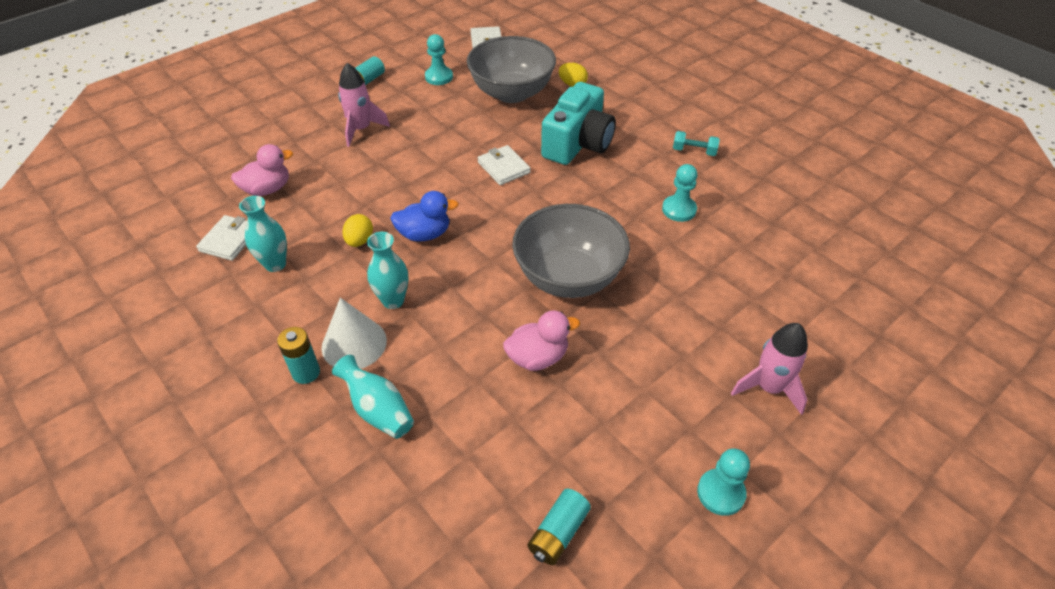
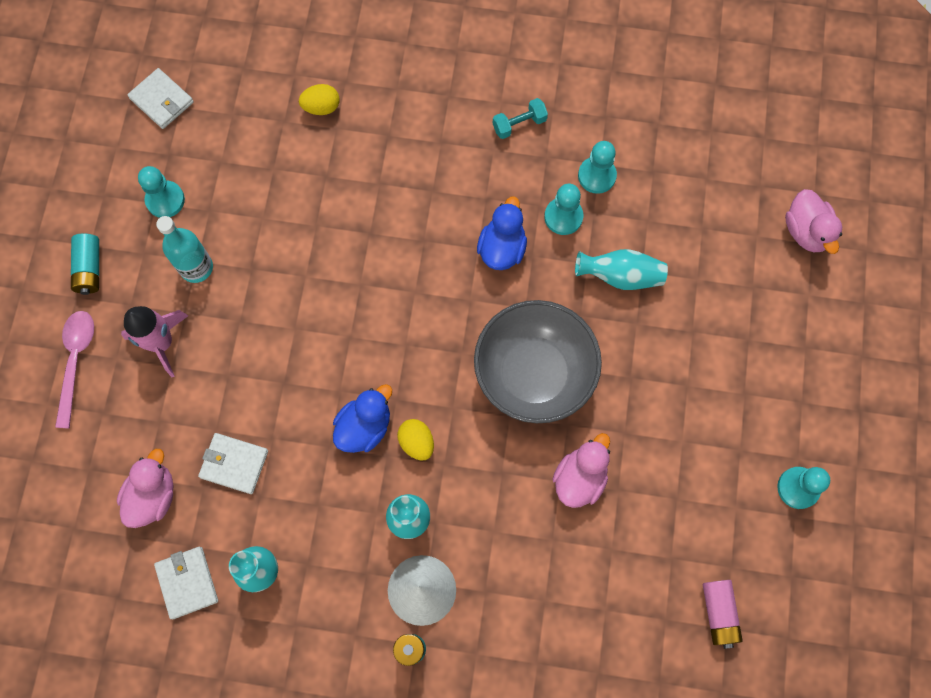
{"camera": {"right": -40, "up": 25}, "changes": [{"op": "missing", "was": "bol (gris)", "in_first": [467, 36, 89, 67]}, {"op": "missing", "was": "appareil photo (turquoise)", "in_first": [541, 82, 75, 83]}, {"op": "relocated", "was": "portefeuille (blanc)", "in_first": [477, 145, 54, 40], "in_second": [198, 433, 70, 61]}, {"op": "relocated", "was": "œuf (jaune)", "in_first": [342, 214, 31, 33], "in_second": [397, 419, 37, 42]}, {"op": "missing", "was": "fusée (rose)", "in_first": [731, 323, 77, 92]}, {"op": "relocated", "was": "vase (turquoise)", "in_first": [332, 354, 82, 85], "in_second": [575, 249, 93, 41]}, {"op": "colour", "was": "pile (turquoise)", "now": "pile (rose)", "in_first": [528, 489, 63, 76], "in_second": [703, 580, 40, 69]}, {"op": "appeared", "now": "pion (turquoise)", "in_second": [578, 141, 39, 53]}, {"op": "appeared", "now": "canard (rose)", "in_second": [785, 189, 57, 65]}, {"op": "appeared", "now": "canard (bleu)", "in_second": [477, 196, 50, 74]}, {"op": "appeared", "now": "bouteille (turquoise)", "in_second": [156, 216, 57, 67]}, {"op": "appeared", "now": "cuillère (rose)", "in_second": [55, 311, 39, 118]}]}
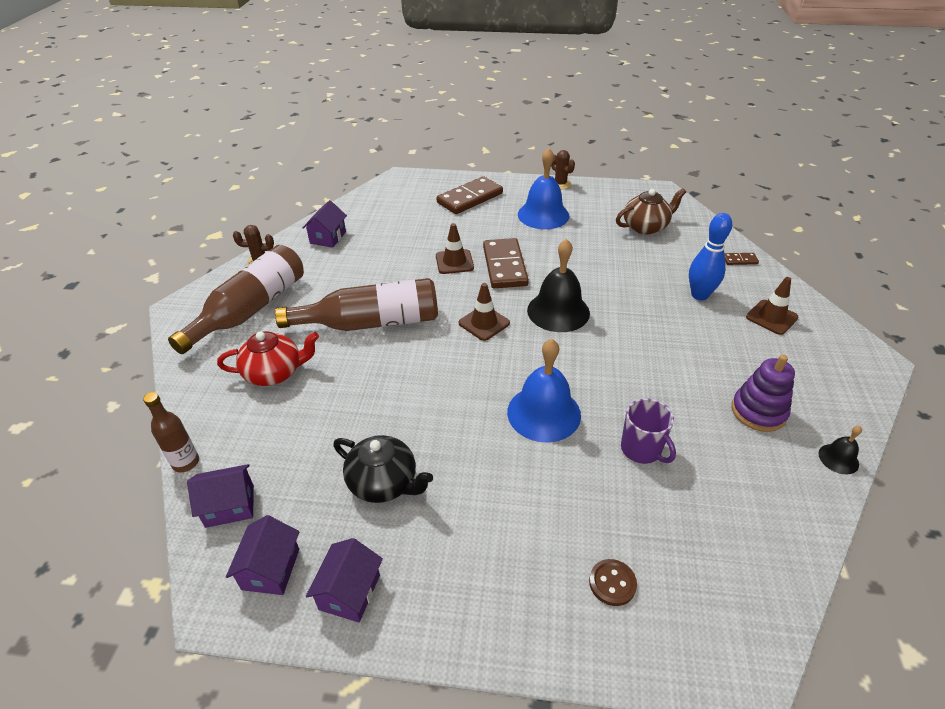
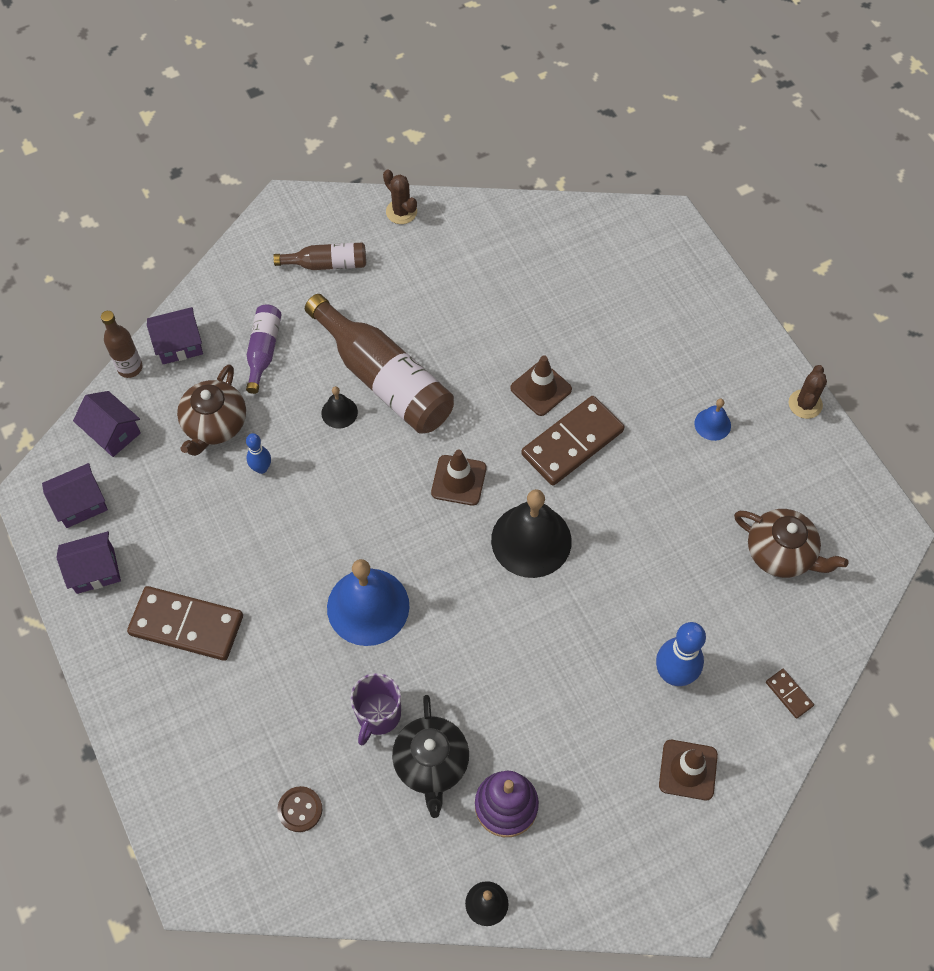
{"camera": {"right": 55, "up": 20}, "changes": [{"op": "size", "was": "cloche (bleu)", "in_first": [518, 148, 51, 81], "in_second": [694, 399, 37, 42], "ratio": 0.47}, {"op": "relocated", "was": "domino (marron)", "in_first": [437, 176, 66, 38], "in_second": [127, 586, 116, 75]}, {"op": "relocated", "was": "maison (violet)", "in_first": [302, 200, 45, 48], "in_second": [147, 307, 56, 57]}, {"op": "size", "was": "bouteille (marron)", "in_first": [168, 245, 136, 109], "in_second": [273, 243, 93, 27], "ratio": 0.51}, {"op": "exchanged", "was": "théière (rouge)", "now": "bouteille (violet)", "in_first": [217, 331, 102, 55], "in_second": [246, 304, 36, 90]}, {"op": "relocated", "was": "théière (noir)", "in_first": [333, 435, 100, 68], "in_second": [392, 695, 77, 123]}, {"op": "relocated", "was": "bouton (marron)", "in_first": [589, 559, 48, 47], "in_second": [277, 786, 45, 46]}, {"op": "appeared", "now": "théière (marron)", "in_second": [177, 364, 69, 92]}, {"op": "appeared", "now": "cloche (noir)", "in_second": [321, 386, 37, 43]}, {"op": "appeared", "now": "quille (bleu)", "in_second": [246, 433, 25, 41]}]}
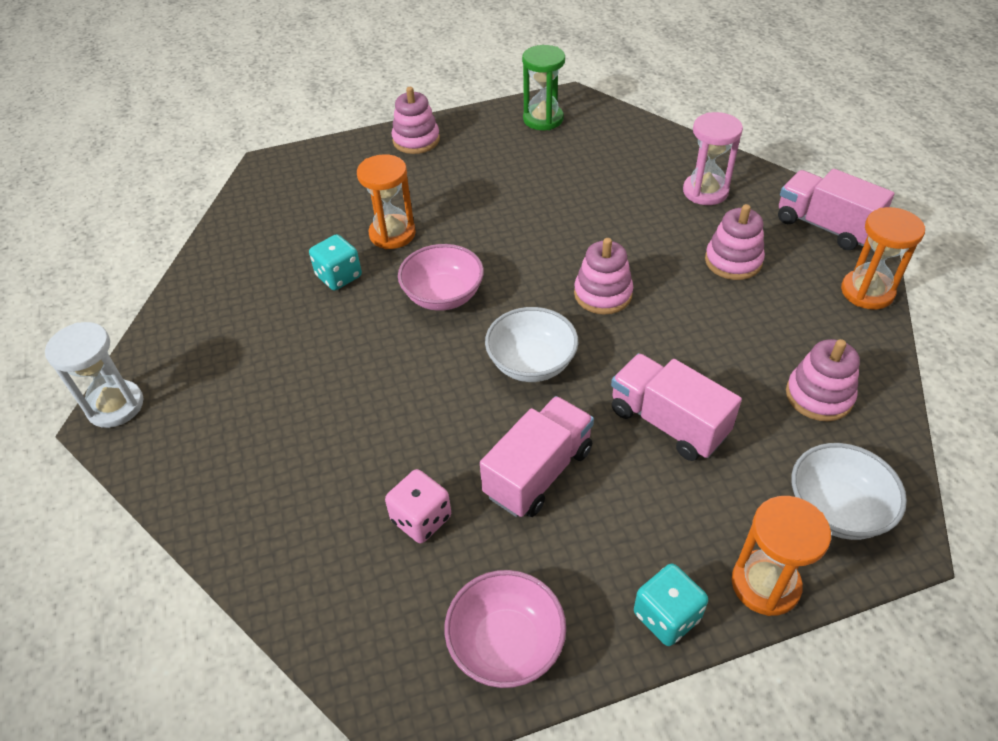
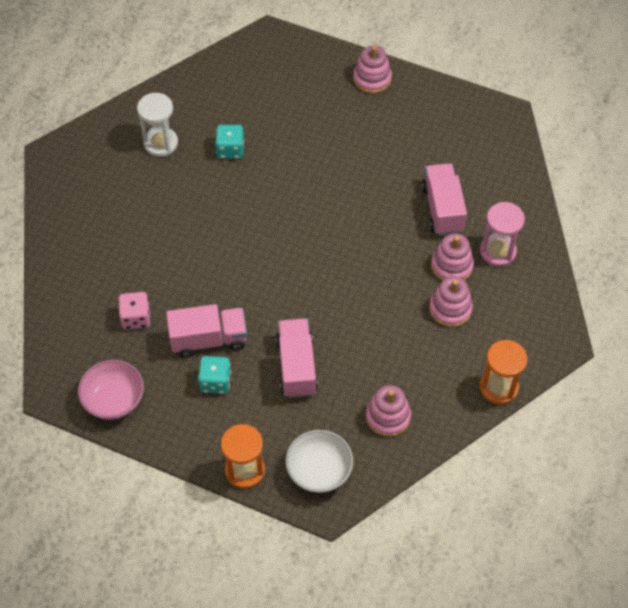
{"camera": {"right": 40, "up": 10}, "changes": [{"op": "missing", "was": "sablier (vert)", "in_first": [522, 45, 43, 85]}, {"op": "missing", "was": "sablier (orange)", "in_first": [357, 154, 59, 95]}, {"op": "relocated", "was": "camion (rose)", "in_first": [778, 169, 117, 81], "in_second": [421, 163, 46, 73]}, {"op": "relocated", "was": "jouet à empiler (rose)", "in_first": [574, 238, 59, 76], "in_second": [431, 233, 43, 48]}, {"op": "missing", "was": "bol (rose)", "in_first": [398, 244, 86, 67]}, {"op": "missing", "was": "bol (blanc)", "in_first": [485, 307, 93, 75]}, {"op": "relocated", "was": "sablier (blanc)", "in_first": [45, 322, 98, 106], "in_second": [137, 93, 41, 64]}, {"op": "relocated", "was": "dé (turquoise)", "in_first": [634, 563, 74, 83], "in_second": [198, 356, 33, 38]}]}
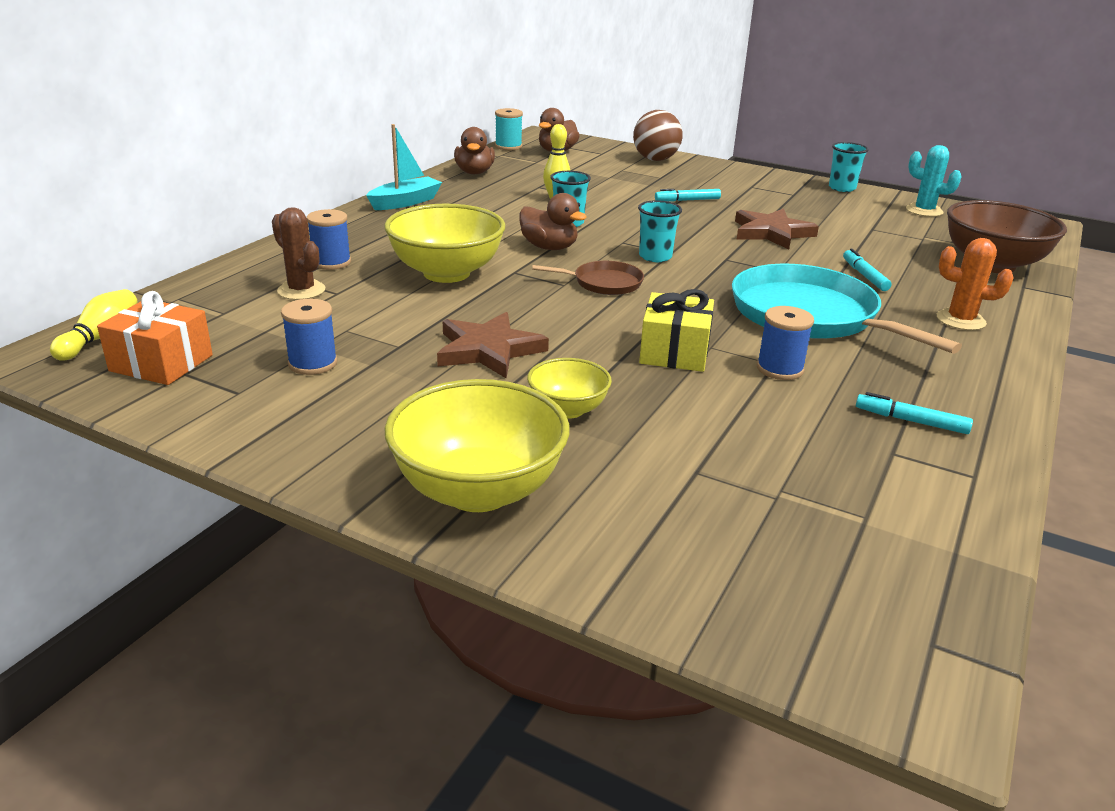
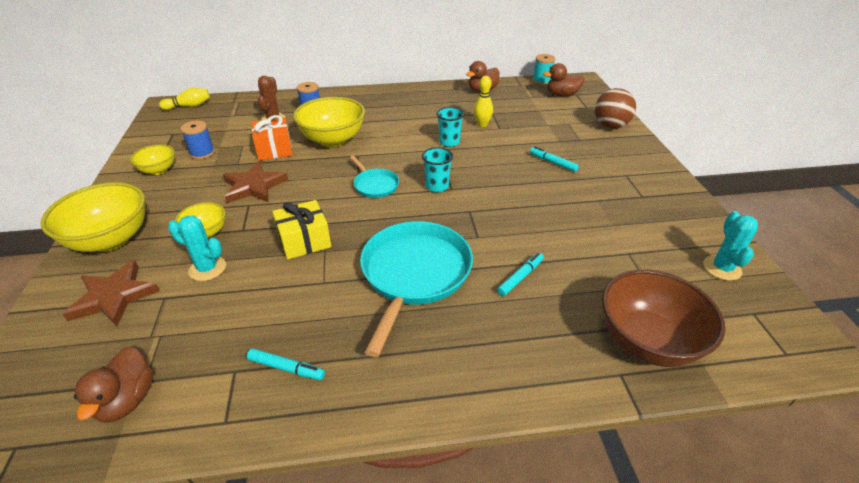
{"camera": {"right": 55, "up": 10}, "changes": [{"op": "missing", "was": "bateau (turquoise)", "in_first": [366, 124, 76, 86]}, {"op": "missing", "was": "gobelet (turquoise)", "in_first": [829, 142, 40, 50]}, {"op": "relocated", "was": "canard (marron)", "in_first": [519, 193, 68, 57], "in_second": [74, 346, 80, 77]}, {"op": "relocated", "was": "étoile (marron)", "in_first": [735, 208, 84, 41], "in_second": [62, 260, 98, 66]}, {"op": "missing", "was": "cactus (orange)", "in_first": [937, 238, 76, 92]}, {"op": "colour", "was": "poêle (marron)", "now": "poêle (turquoise)", "in_first": [532, 261, 112, 34], "in_second": [350, 155, 49, 43]}, {"op": "relocated", "was": "cadeau (orange)", "in_first": [97, 291, 116, 94], "in_second": [252, 115, 41, 46]}, {"op": "missing", "was": "bobine (bleu)", "in_first": [757, 306, 57, 74]}, {"op": "spun", "was": "feutre (turquoise)", "in_first": [856, 392, 117, 42], "in_second": [247, 348, 78, 32], "clockwise": 120}, {"op": "appeared", "now": "bol (jaune)", "in_second": [130, 145, 45, 30]}, {"op": "appeared", "now": "cactus (turquoise)", "in_second": [168, 215, 58, 66]}]}
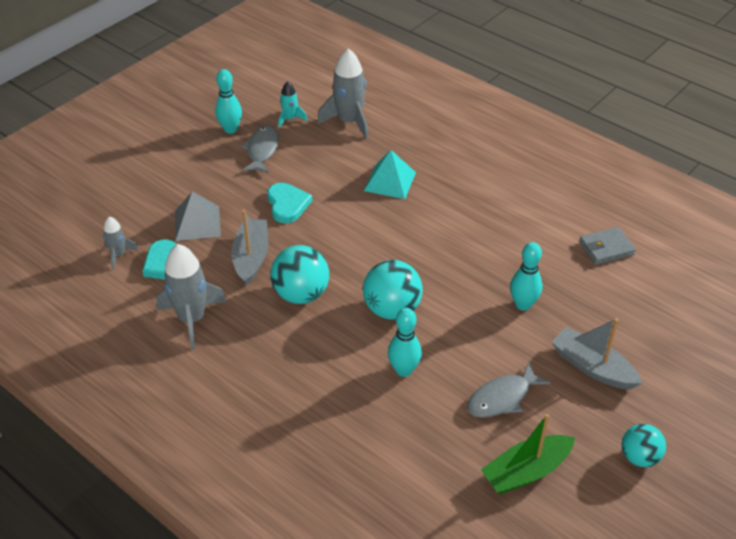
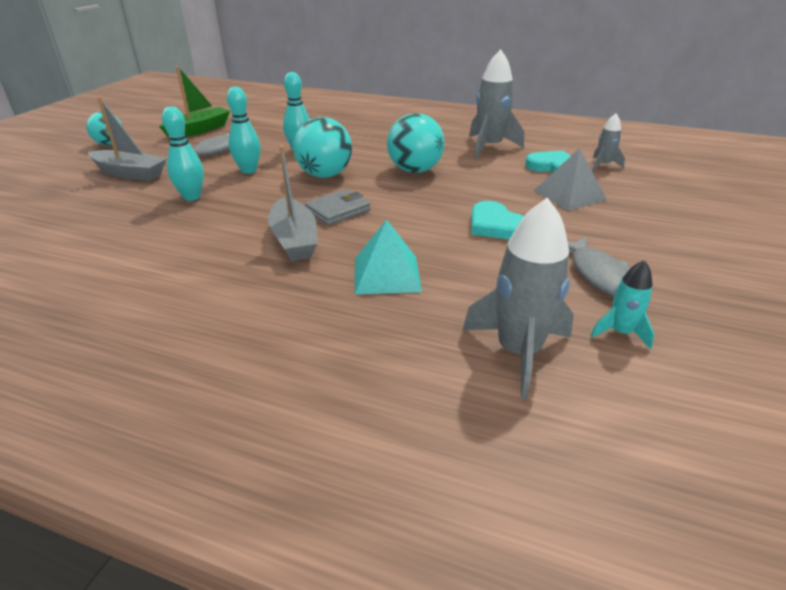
{"camera": {"right": 160, "up": -10}, "changes": [{"op": "relocated", "was": "quille (turquoise)", "in_first": [215, 69, 27, 65], "in_second": [227, 87, 34, 87]}, {"op": "relocated", "was": "bateau (gris)", "in_first": [231, 210, 38, 75], "in_second": [268, 145, 49, 116]}, {"op": "relocated", "was": "portefeuille (gris)", "in_first": [579, 227, 57, 38], "in_second": [305, 189, 66, 36]}]}
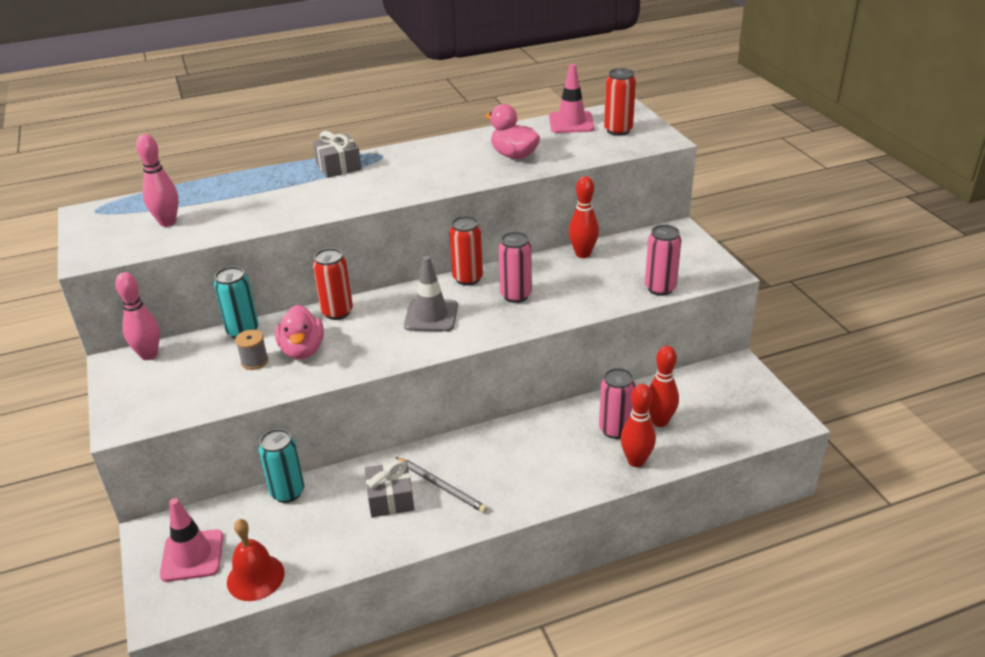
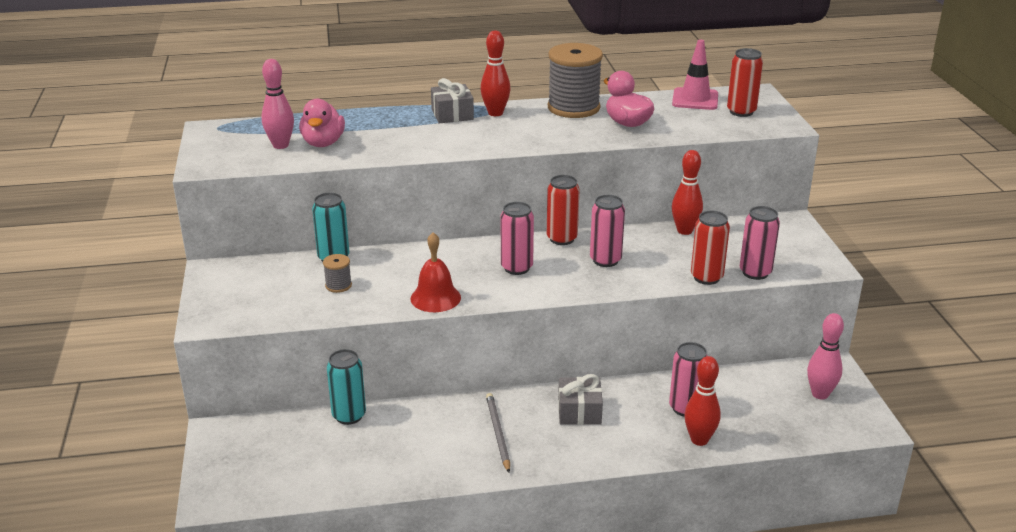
{"camera": {"right": 10, "up": -5}, "changes": [{"op": "relocated", "was": "canette (rouge)", "in_first": [313, 248, 40, 72], "in_second": [691, 211, 39, 74]}, {"op": "exchanged", "was": "cône de chantier (gris)", "now": "canette (rose)", "in_first": [404, 256, 54, 76], "in_second": [501, 202, 33, 73]}, {"op": "relocated", "was": "quille (rose)", "in_first": [115, 272, 45, 88], "in_second": [807, 313, 37, 87]}, {"op": "relocated", "was": "canard (rose)", "in_first": [275, 305, 49, 54], "in_second": [299, 99, 46, 48]}, {"op": "relocated", "was": "quille (rouge)", "in_first": [649, 346, 30, 81], "in_second": [480, 30, 30, 86]}, {"op": "spun", "was": "crayon (gris)", "in_first": [396, 457, 91, 56], "in_second": [486, 393, 24, 80], "clockwise": -150}, {"op": "relocated", "was": "cadeau (gris)", "in_first": [365, 460, 49, 58], "in_second": [558, 374, 45, 51]}, {"op": "missing", "was": "cône de chantier (rose)", "in_first": [160, 498, 63, 84]}, {"op": "relocated", "was": "cloche (rouge)", "in_first": [227, 519, 58, 82], "in_second": [411, 232, 50, 80]}, {"op": "appeared", "now": "bobine (gris)", "in_second": [548, 43, 55, 75]}]}
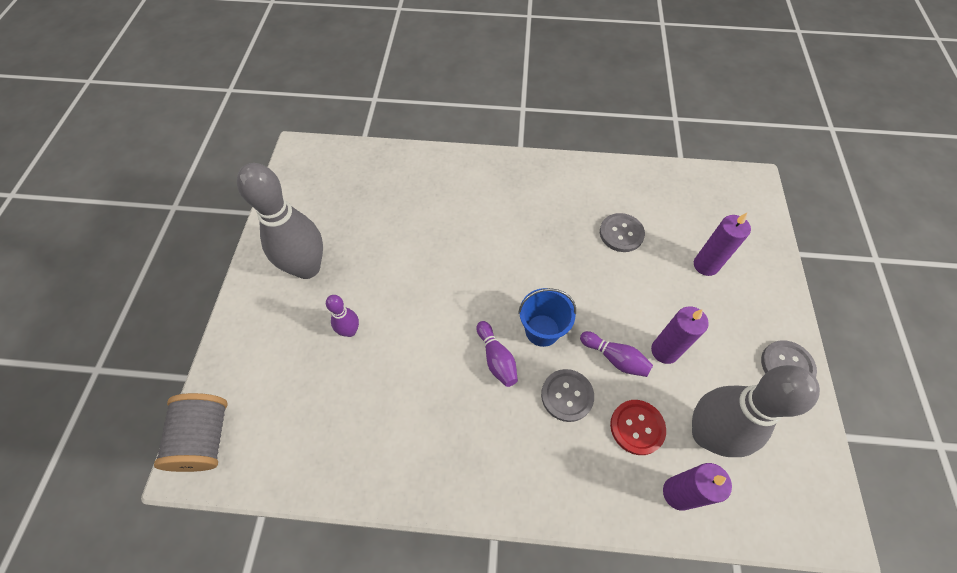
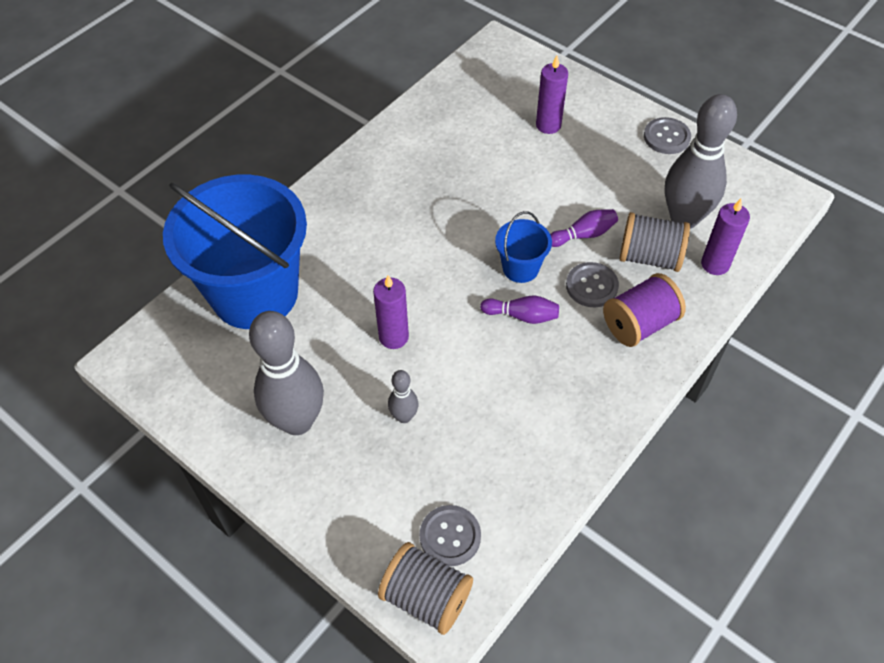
{"camera": {"right": -55, "up": -5}, "changes": [{"op": "relocated", "was": "bouton (gris)", "in_first": [600, 213, 45, 39], "in_second": [420, 505, 61, 61]}, {"op": "colour", "was": "quille (violet)", "now": "quille (gris)", "in_first": [326, 295, 33, 42], "in_second": [388, 370, 31, 53]}, {"op": "relocated", "was": "bougie (violet)", "in_first": [651, 306, 58, 58], "in_second": [373, 275, 36, 74]}, {"op": "exchanged", "was": "bouton (rouge)", "now": "bobine (gris)", "in_first": [610, 400, 56, 55], "in_second": [620, 212, 70, 60]}, {"op": "appeared", "now": "seau (bleu)", "in_second": [163, 175, 144, 154]}, {"op": "appeared", "now": "bobine (violet)", "in_second": [603, 273, 83, 74]}]}
